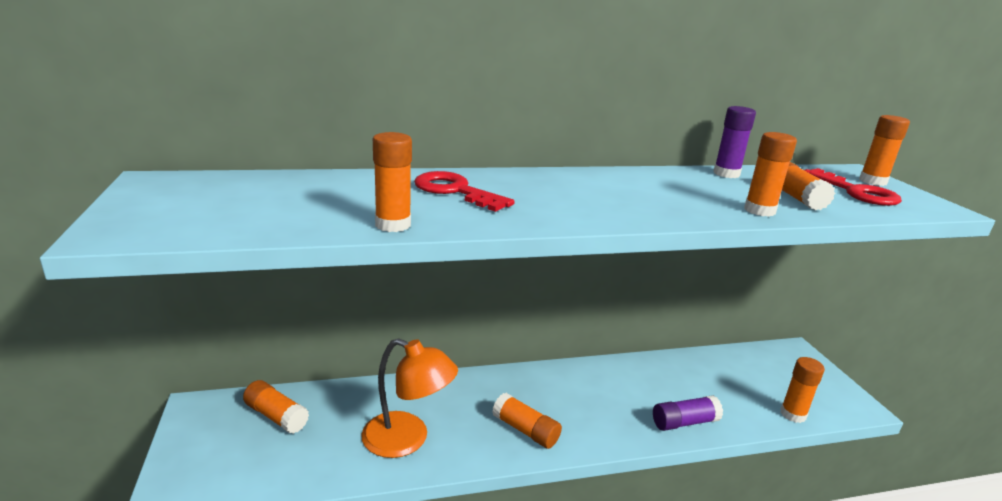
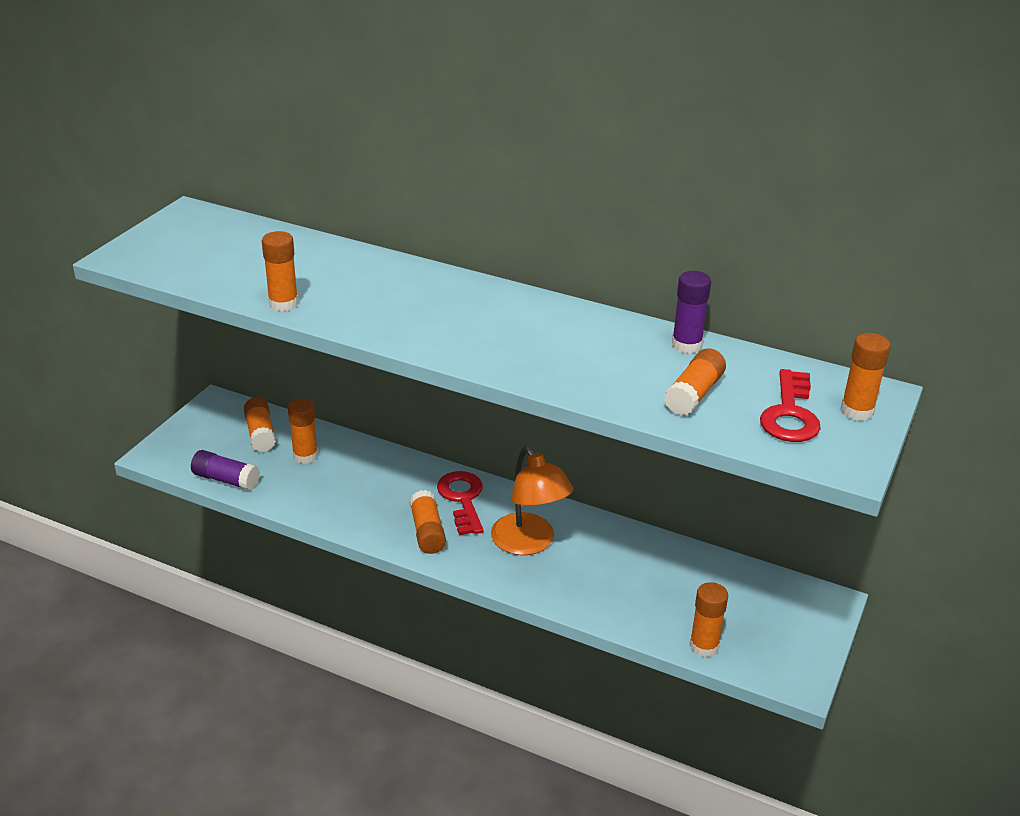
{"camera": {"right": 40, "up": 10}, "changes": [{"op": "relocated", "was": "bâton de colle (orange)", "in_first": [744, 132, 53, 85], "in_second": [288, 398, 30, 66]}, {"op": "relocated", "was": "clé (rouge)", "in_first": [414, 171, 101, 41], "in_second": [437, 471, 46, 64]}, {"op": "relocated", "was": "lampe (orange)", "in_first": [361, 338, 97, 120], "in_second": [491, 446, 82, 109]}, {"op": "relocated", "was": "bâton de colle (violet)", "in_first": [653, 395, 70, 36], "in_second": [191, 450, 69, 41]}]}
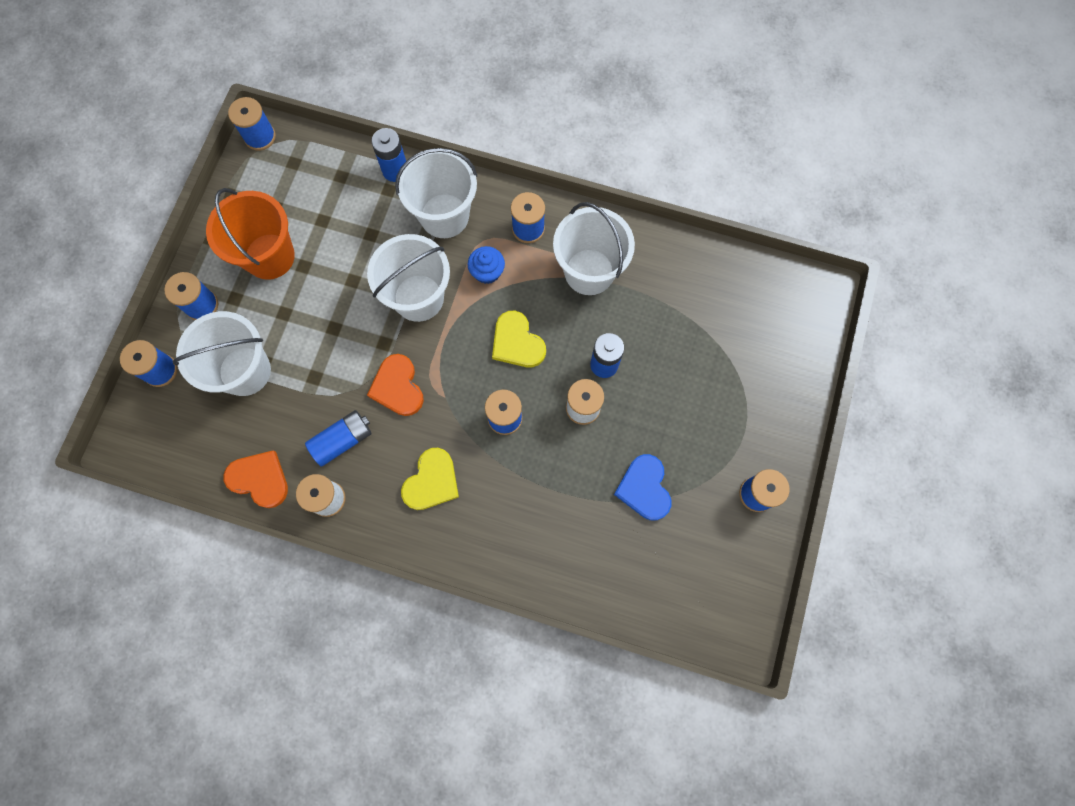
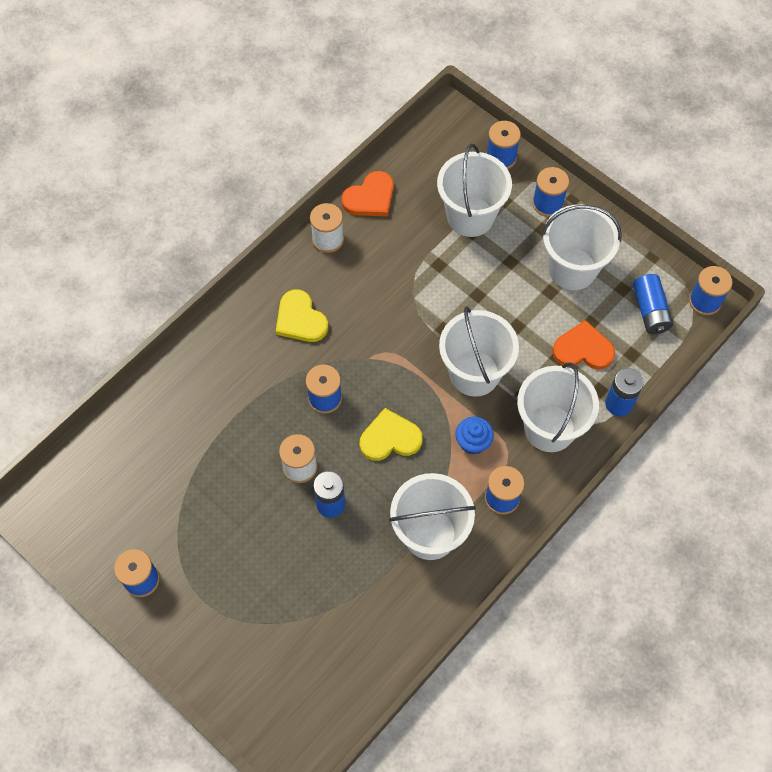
{"camera": {"right": 115, "up": -10}, "changes": [{"op": "colour", "was": "seau (orange)", "now": "seau (blanc)", "in_first": [206, 188, 89, 92], "in_second": [541, 205, 81, 85]}, {"op": "relocated", "was": "cœur (orange)", "in_first": [367, 354, 57, 62], "in_second": [552, 320, 63, 50]}, {"op": "relocated", "was": "pile (bleu)", "in_first": [305, 410, 67, 57], "in_second": [633, 274, 40, 60]}, {"op": "missing", "was": "cœur (bleu)", "in_first": [614, 454, 57, 66]}]}
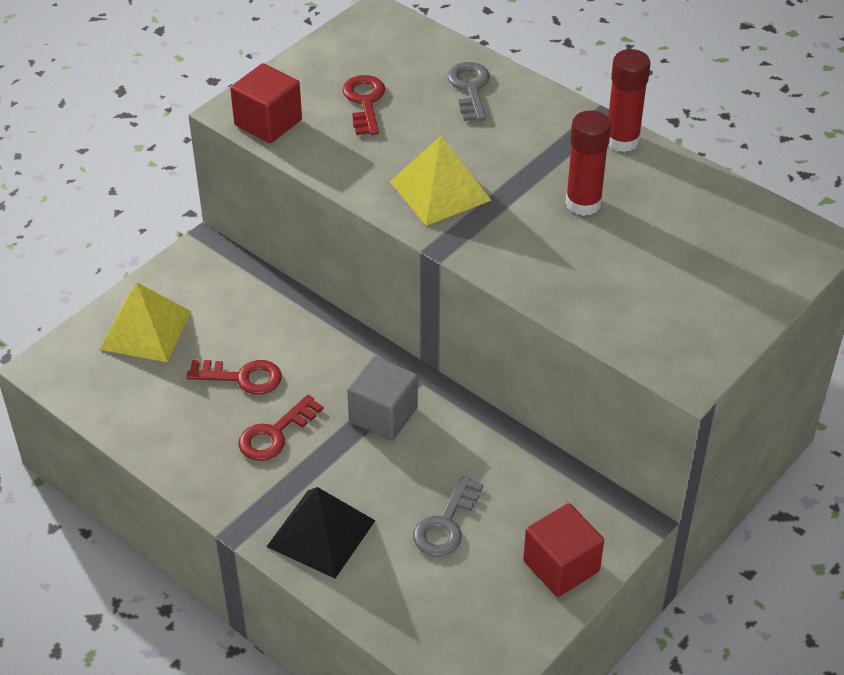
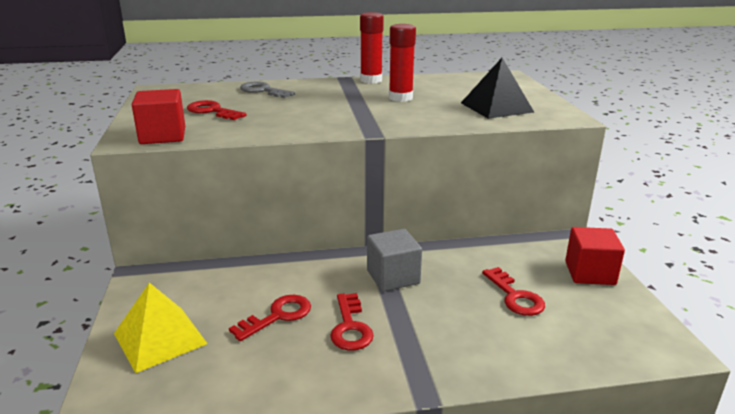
{"camera": {"right": -50, "up": -20}, "changes": [{"op": "missing", "was": "pyramide (jaune)", "in_first": [390, 136, 102, 90]}, {"op": "colour", "was": "clé (gris)", "now": "clé (rouge)", "in_first": [413, 476, 70, 81], "in_second": [482, 267, 63, 49]}, {"op": "relocated", "was": "pyramide (noir)", "in_first": [266, 487, 109, 91], "in_second": [461, 58, 73, 61]}]}
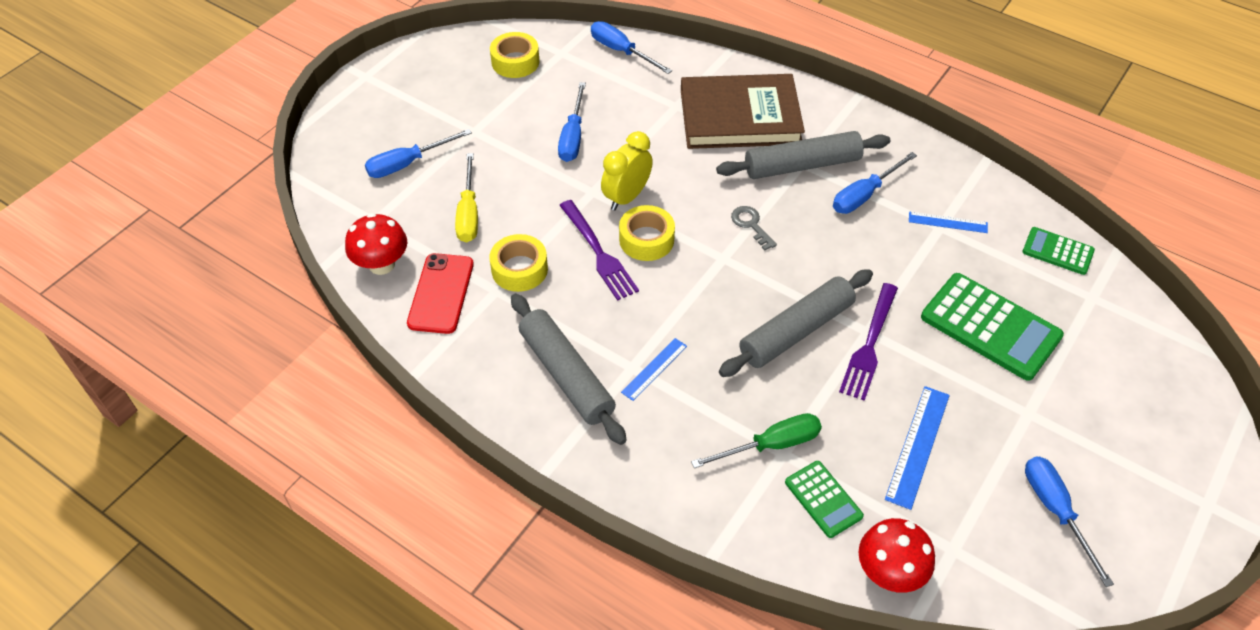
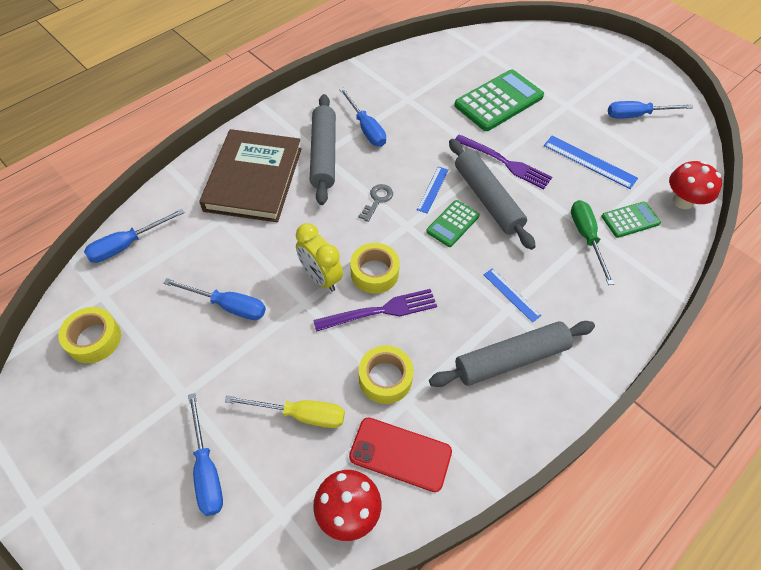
{"camera": {"right": -80, "up": 5}, "changes": [{"op": "spun", "was": "clé (gris)", "in_first": [731, 206, 46, 45], "in_second": [358, 184, 35, 38], "clockwise": 135}, {"op": "relocated", "was": "règle (bleu)", "in_first": [909, 211, 79, 22], "in_second": [416, 166, 33, 47]}, {"op": "relocated", "was": "calculatrice (vert)", "in_first": [1022, 227, 73, 48], "in_second": [426, 200, 54, 47]}]}
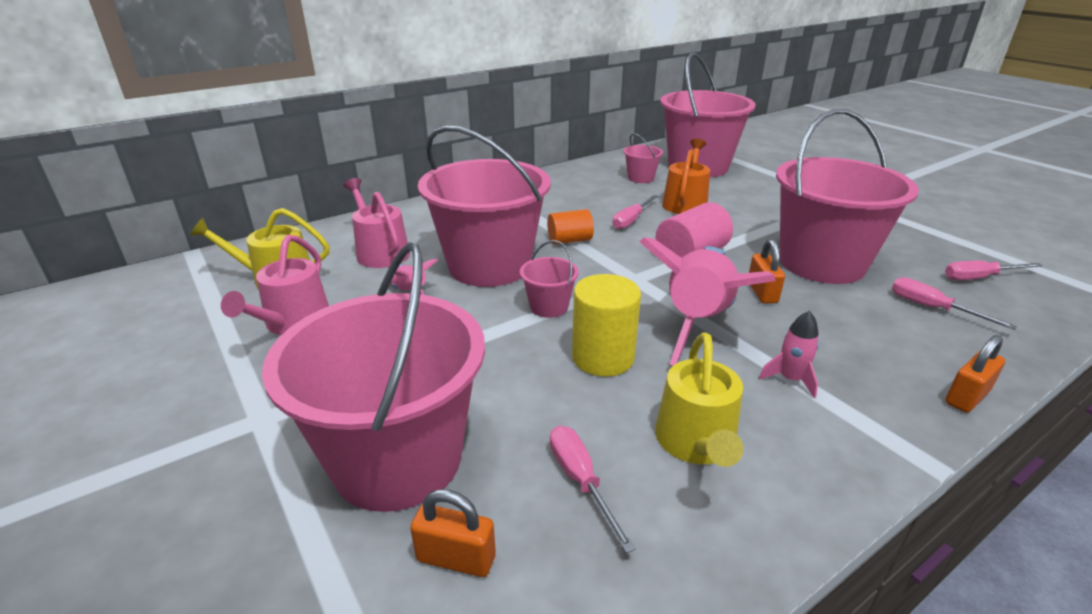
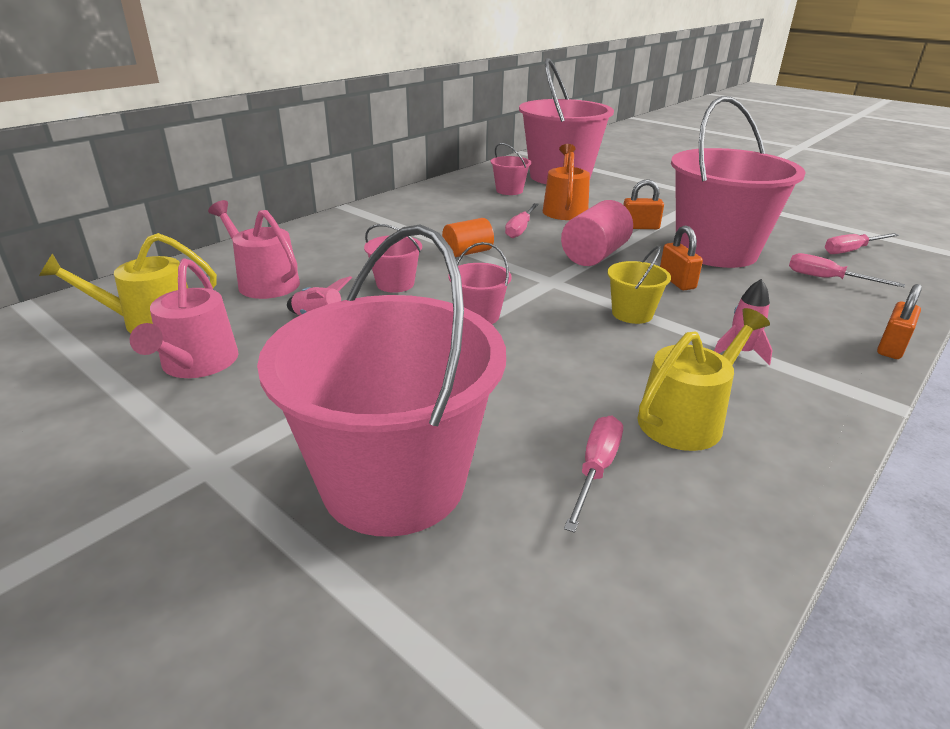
{"camera": {"right": -15, "up": 0}, "changes": [{"op": "size", "was": "seau (rose)", "in_first": [418, 125, 133, 162], "in_second": [364, 224, 58, 69], "ratio": 0.42}, {"op": "exchanged", "was": "fusée (rose)", "now": "seau (jaune)", "in_first": [640, 237, 135, 128], "in_second": [608, 246, 63, 78]}, {"op": "missing", "was": "cylindre (jaune)", "in_first": [572, 274, 69, 103]}, {"op": "spun", "was": "arrosoir (jaune)", "in_first": [655, 332, 88, 135], "in_second": [637, 308, 133, 143], "clockwise": -120}, {"op": "spun", "was": "tournevis (rose)", "in_first": [550, 426, 86, 127], "in_second": [564, 416, 59, 117], "clockwise": 60}, {"op": "relocated", "was": "cadenas (orange)", "in_first": [410, 489, 86, 88], "in_second": [623, 179, 41, 50]}]}
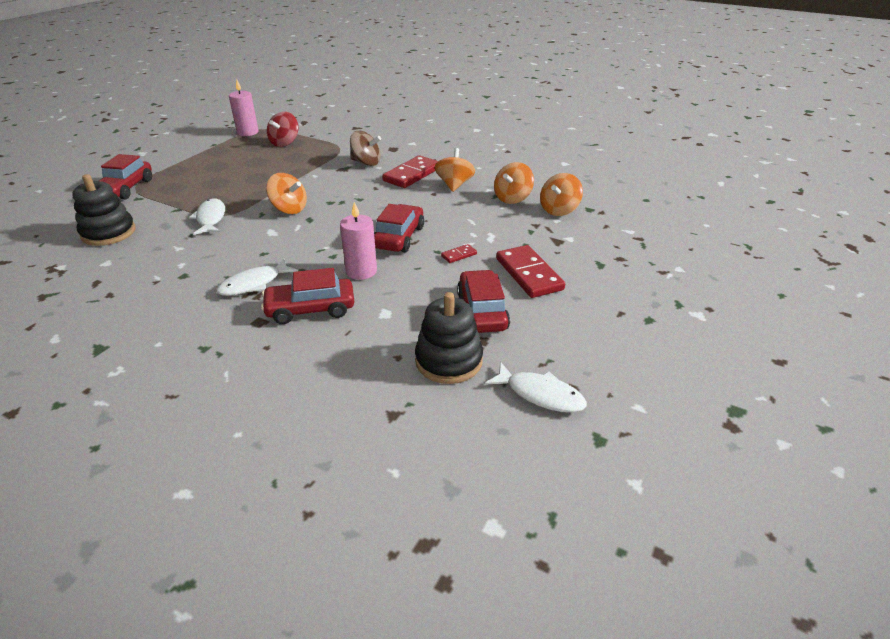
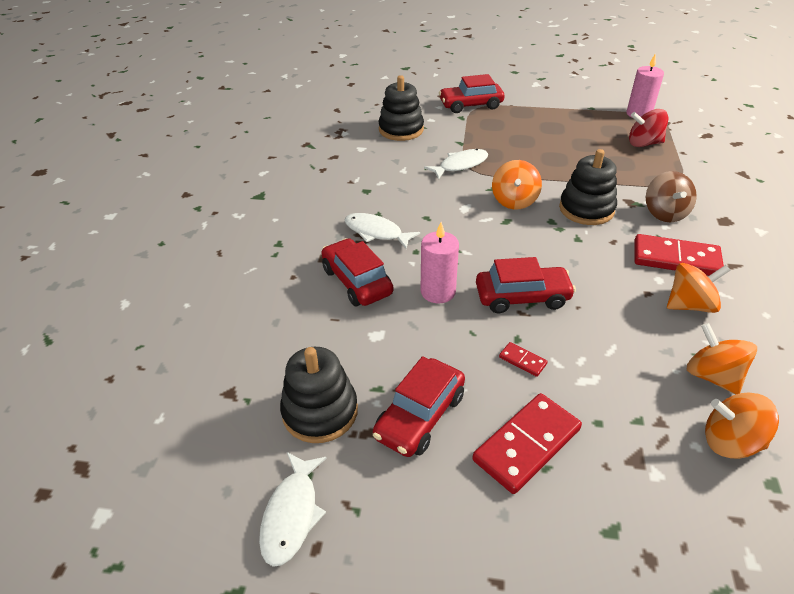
{"camera": {"right": 70, "up": 5}, "changes": [{"op": "spun", "was": "toupie (orange)", "in_first": [494, 162, 40, 42], "in_second": [687, 323, 70, 72], "clockwise": 45}, {"op": "spun", "was": "voiture (rouge)", "in_first": [457, 270, 53, 63], "in_second": [373, 356, 92, 101], "clockwise": 150}, {"op": "appeared", "now": "jouet à empiler (noir)", "in_second": [559, 149, 58, 76]}]}
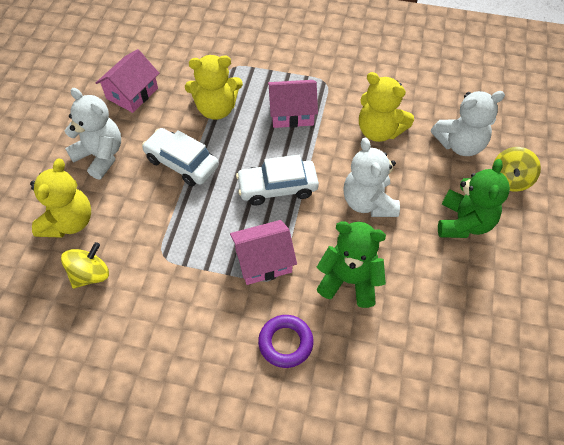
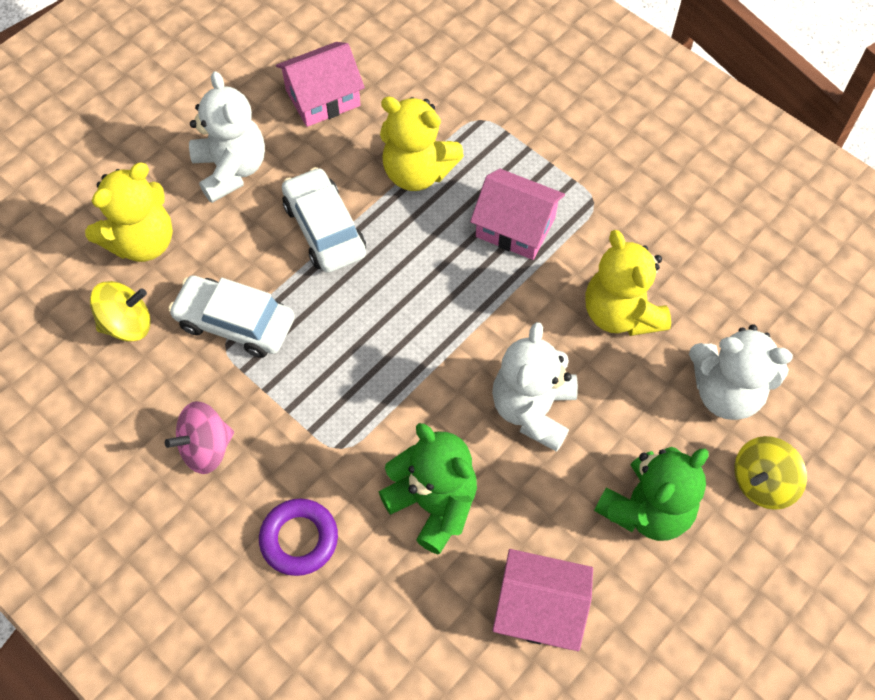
{"camera": {"right": 30, "up": 5}, "changes": [{"op": "relocated", "was": "voiture (blanc)", "in_first": [236, 155, 83, 50], "in_second": [168, 276, 127, 82]}, {"op": "relocated", "was": "maison (rose)", "in_first": [230, 220, 67, 65], "in_second": [493, 549, 100, 102]}, {"op": "appeared", "now": "toupie (rose)", "in_second": [165, 401, 69, 73]}]}
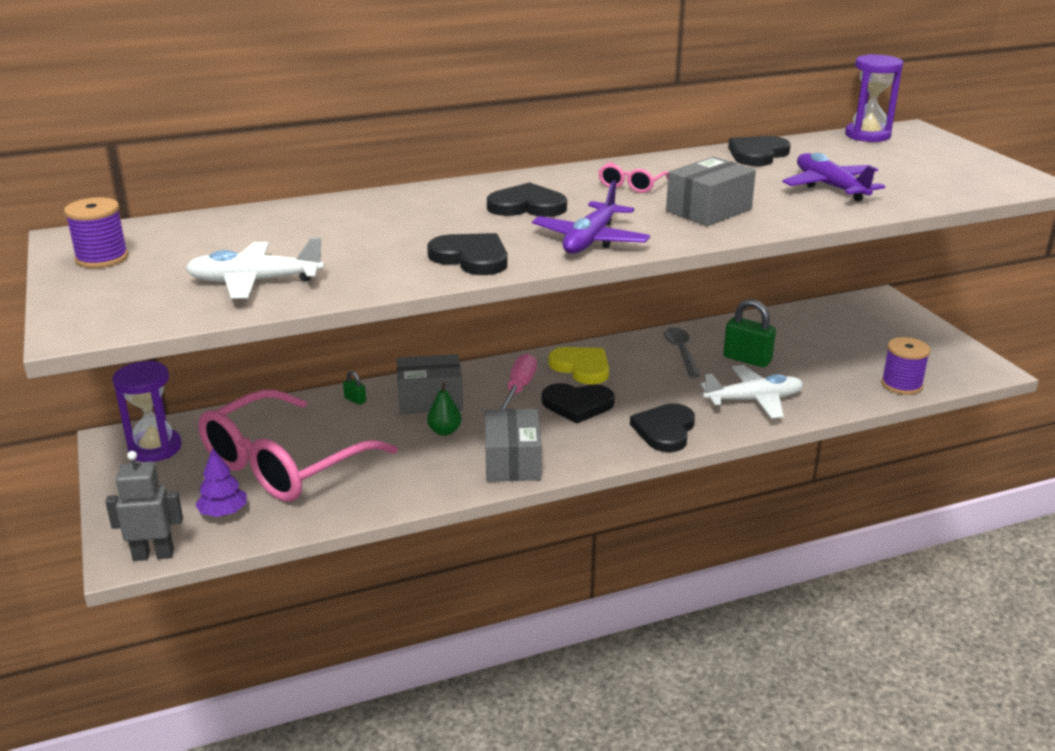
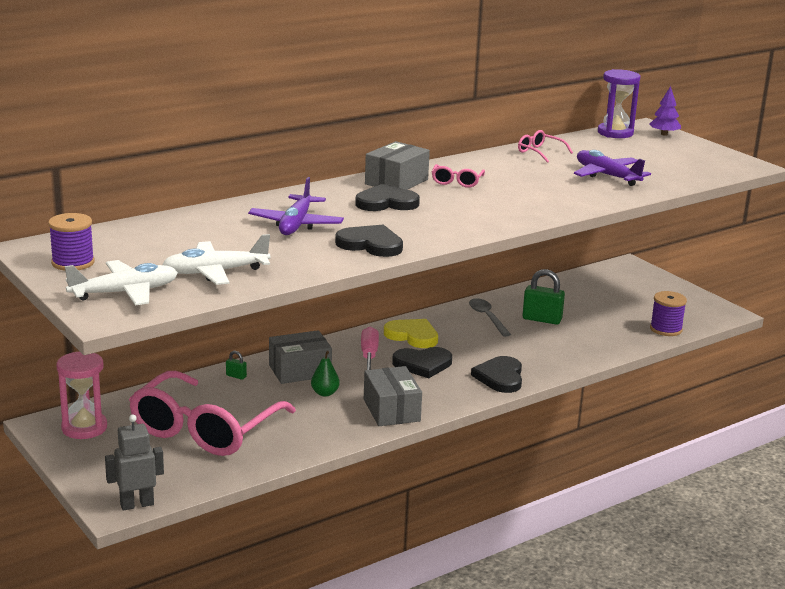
{"camera": {"right": -15, "up": -5}, "changes": [{"op": "exchanged", "was": "cœur (noir)", "now": "lunettes (rose)", "in_first": [728, 136, 63, 30], "in_second": [518, 130, 55, 33]}, {"op": "relocated", "was": "boîte (gris)", "in_first": [666, 157, 90, 69], "in_second": [365, 141, 65, 49]}, {"op": "relocated", "was": "avion (violet)", "in_first": [532, 180, 118, 74], "in_second": [248, 177, 96, 58]}, {"op": "colour", "was": "sablier (violet)", "now": "sablier (rose)", "in_first": [112, 361, 70, 101], "in_second": [56, 352, 51, 87]}, {"op": "relocated", "was": "avion (blanc)", "in_first": [701, 365, 102, 54], "in_second": [65, 260, 113, 46]}, {"op": "relocated", "was": "arbre (violet)", "in_first": [195, 448, 52, 69], "in_second": [649, 86, 32, 50]}]}
